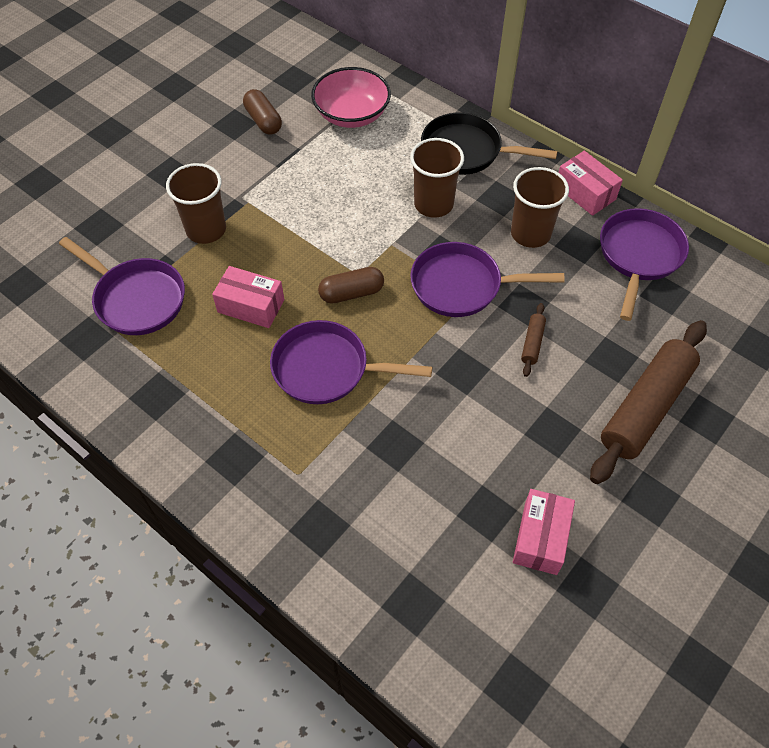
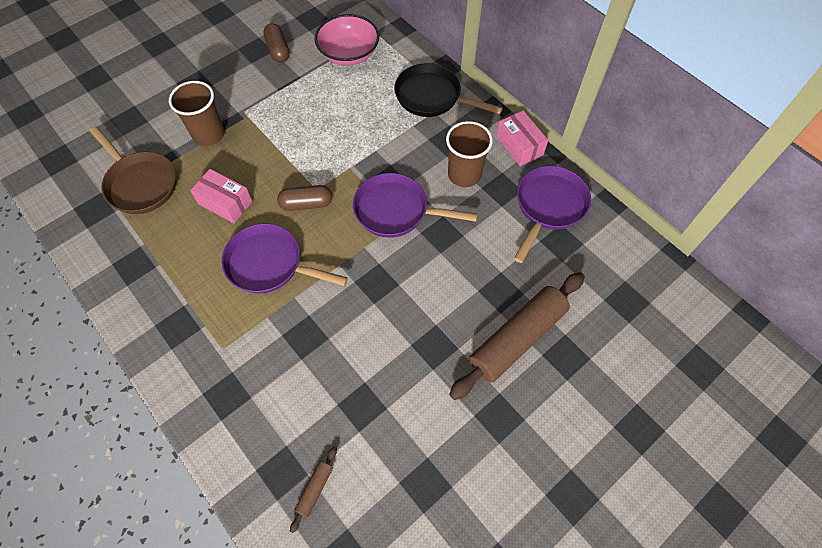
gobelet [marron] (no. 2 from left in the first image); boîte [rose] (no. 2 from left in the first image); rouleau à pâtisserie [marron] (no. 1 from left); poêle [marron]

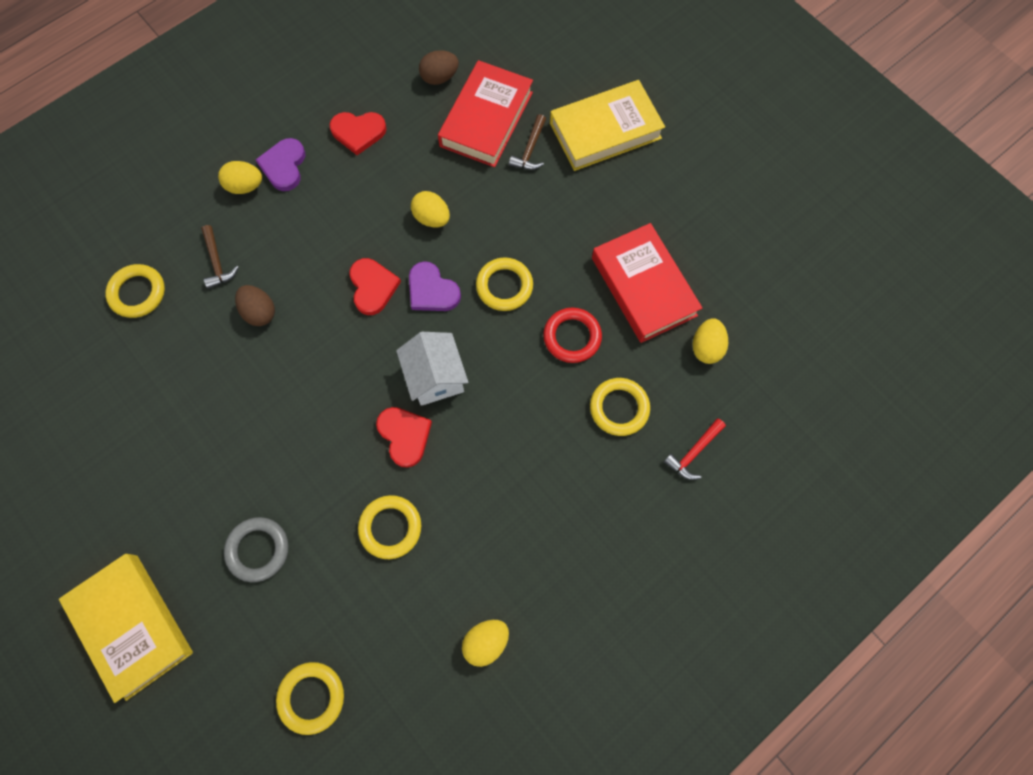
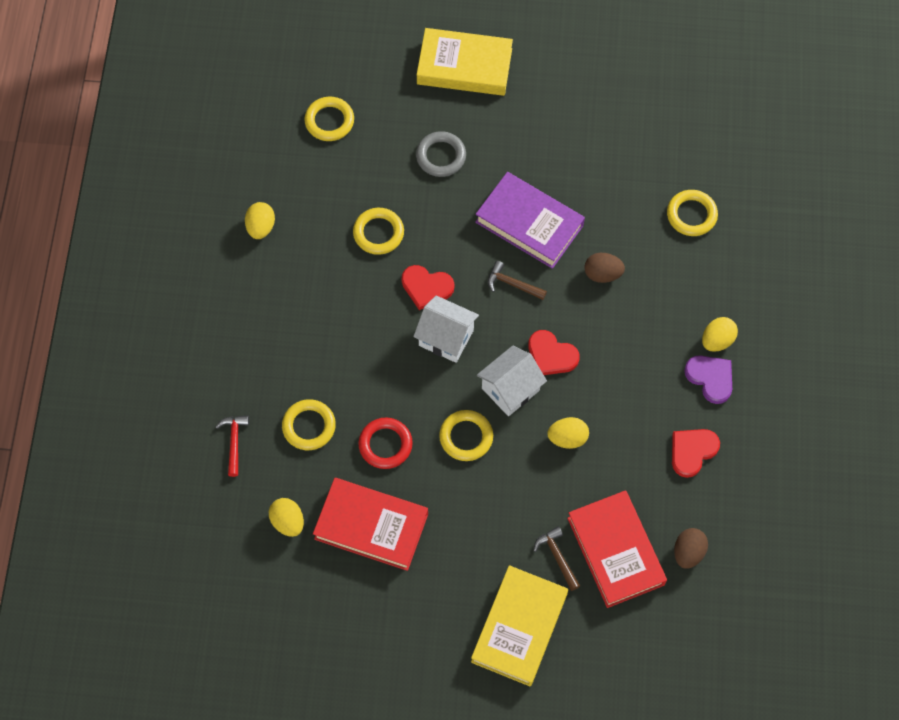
livre [violet]; marteau [marron] (no. 1 from left); maison [blanc] (no. 2 from left)

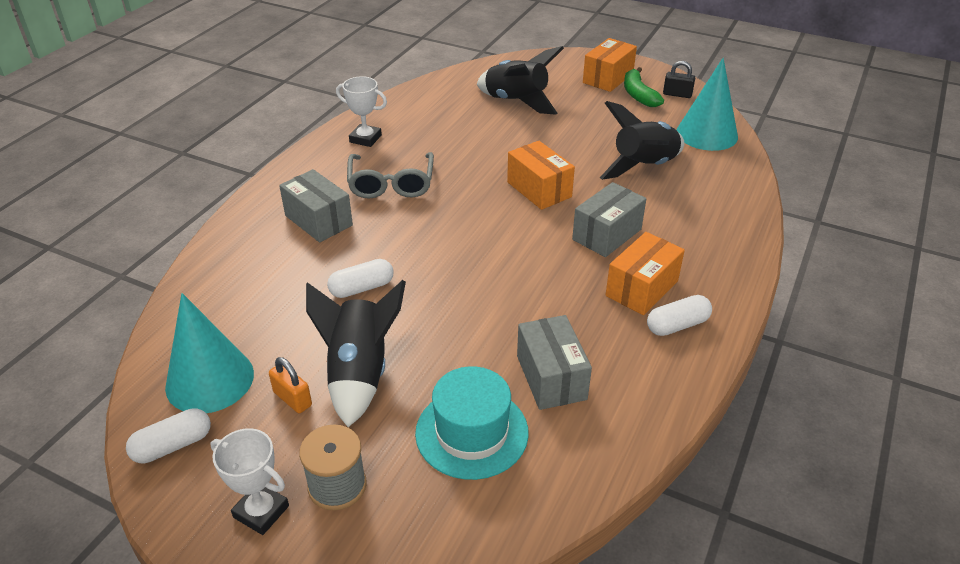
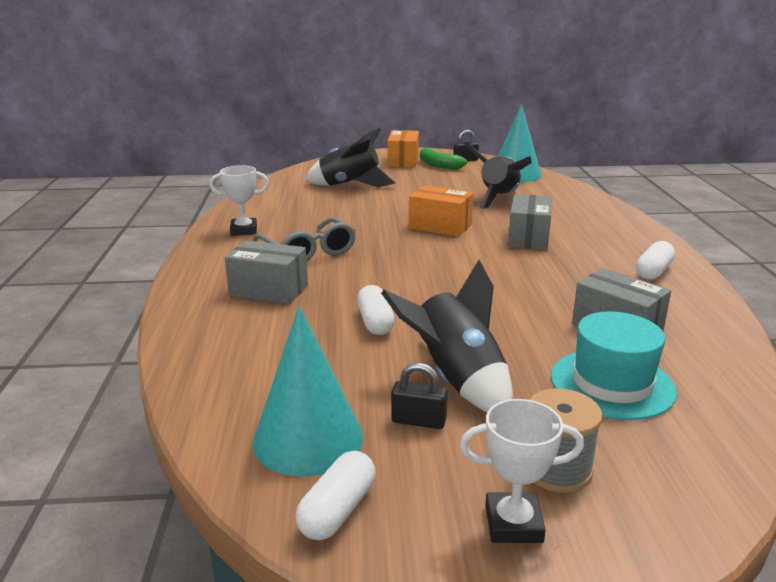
boîte [orange] (no. 3 from left in the first image); cadenas [noir] (no. 1 from left); gélule [blanc] (no. 2 from left)

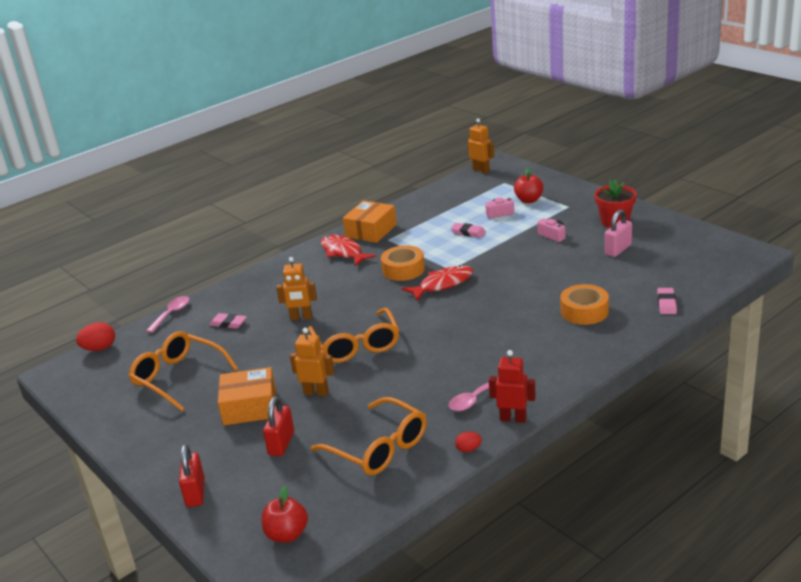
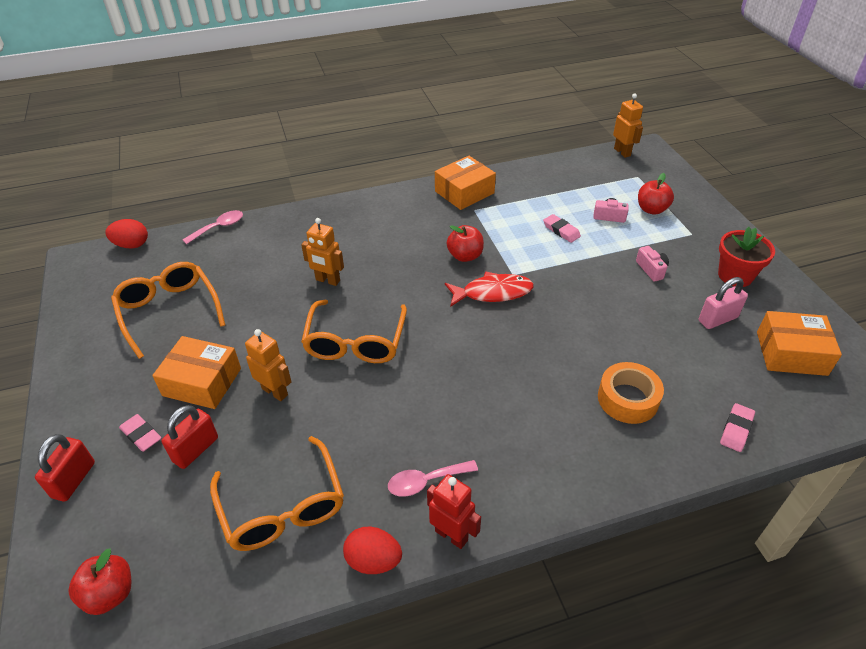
poisson [rouge] (no. 1 from left in the first image); boîte [orange] (no. 3 from left); gomme [rose] (no. 1 from left); pomme [rouge] (no. 2 from left); œuf [rouge] (no. 2 from left)

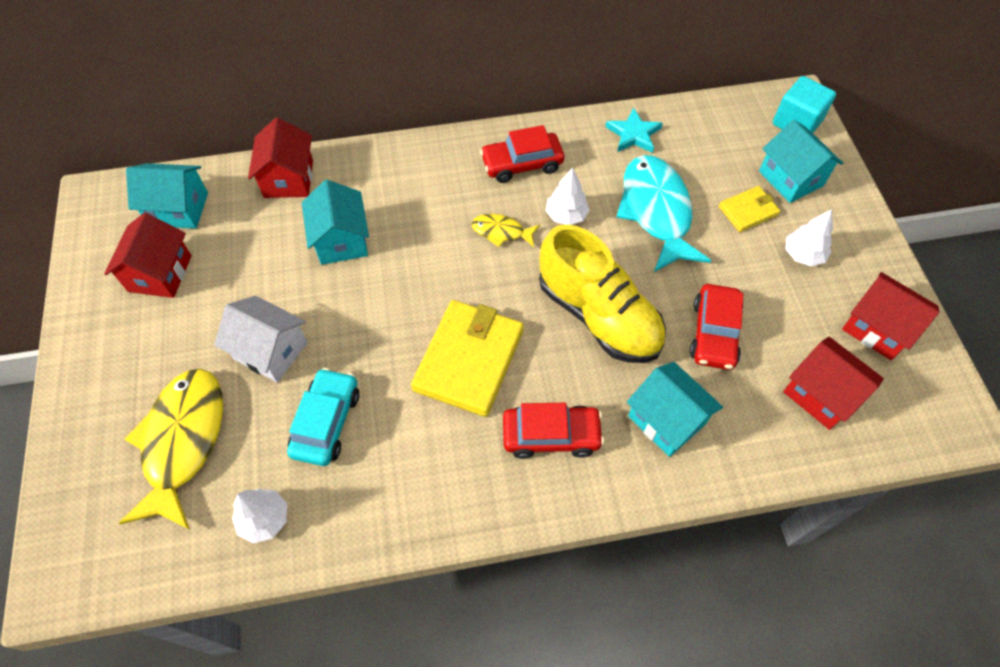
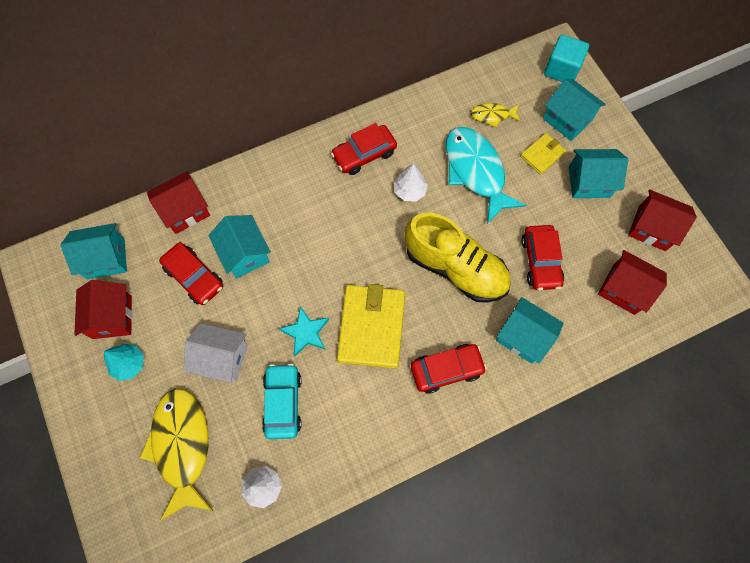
arbre [turquoise]; voiture [rouge] (no. 1 from left); poisson [jaune] (no. 2 from left); étoile [turquoise]; maison [turquoise] (no. 5 from left); maison [rouge] (no. 2 from left)

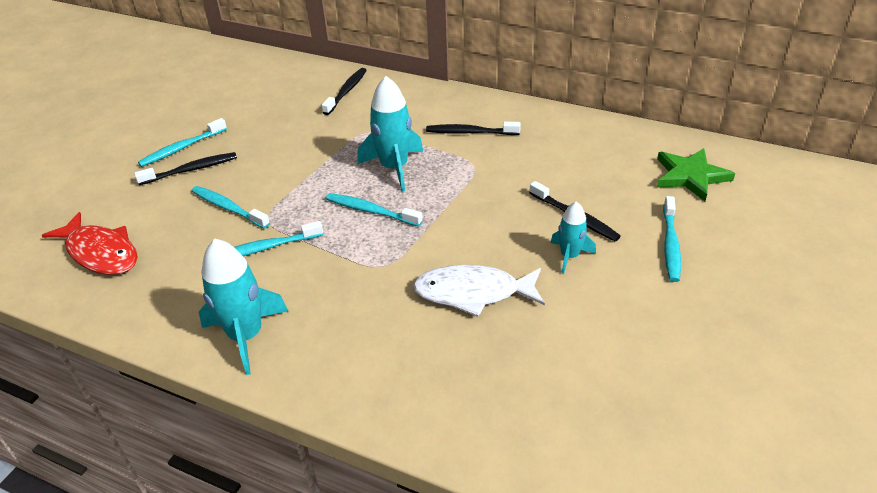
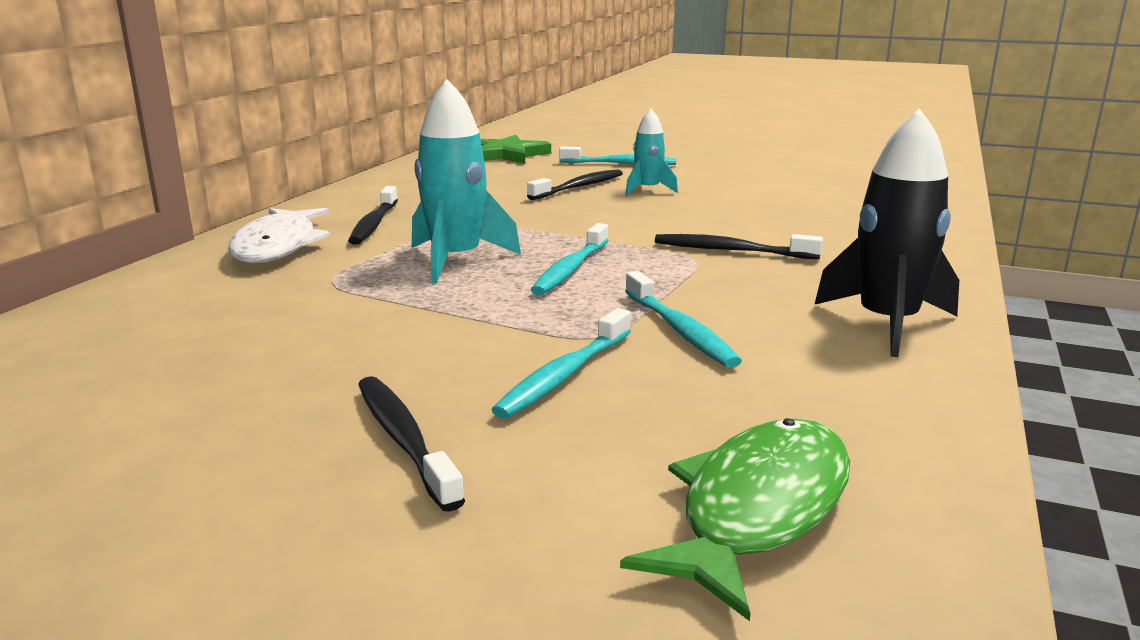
brosse à dents [turquoise] (no. 1 from left in the first image); brosse à dents [noir] (no. 4 from left); poisson [blanc]; poisson [vert]; fusée [noir]

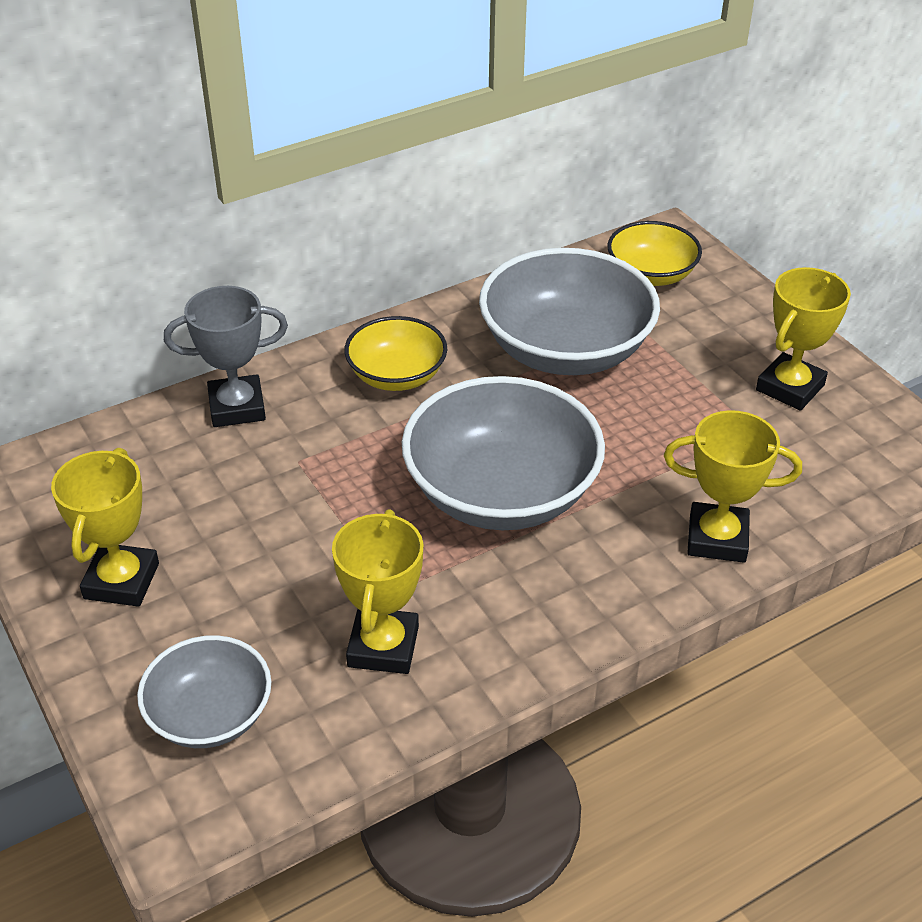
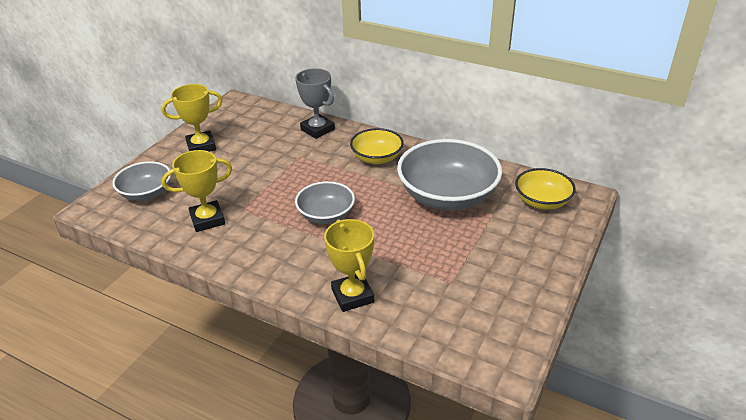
trophée [jaune] (no. 4 from left in the first image); bol [gris] (no. 2 from left)

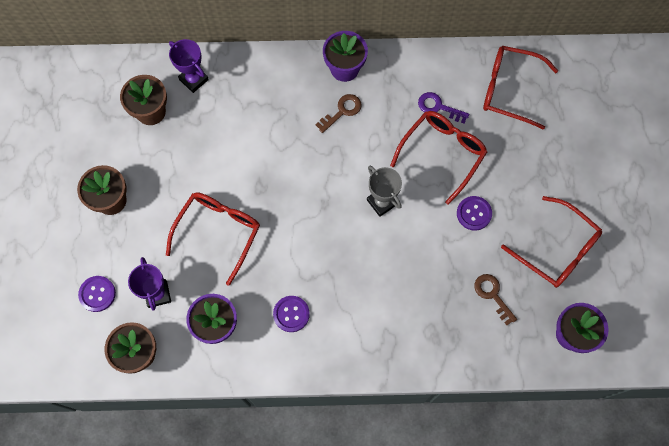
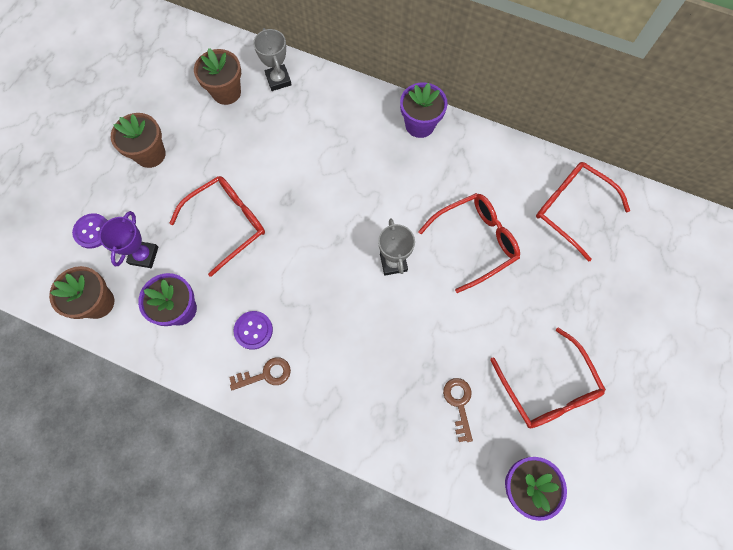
clé [violet]; bouton [violet] (no. 3 from left in the first image); clé [marron] (no. 1 from left); trophée [gris] (no. 1 from left)

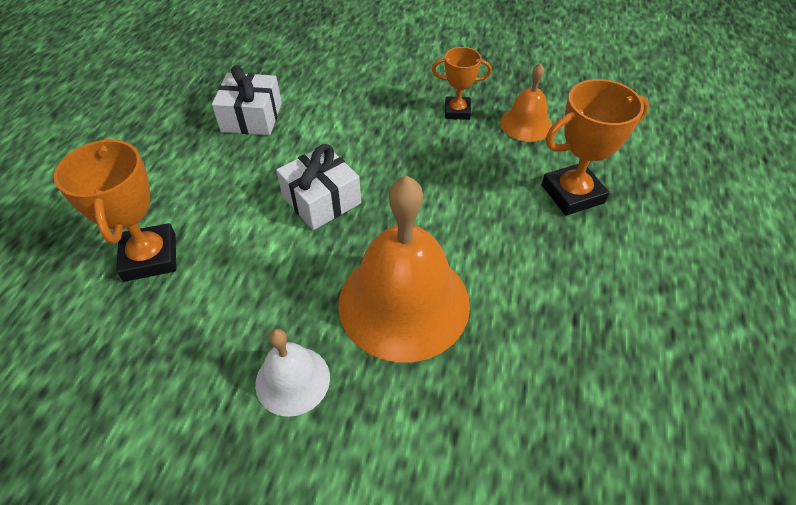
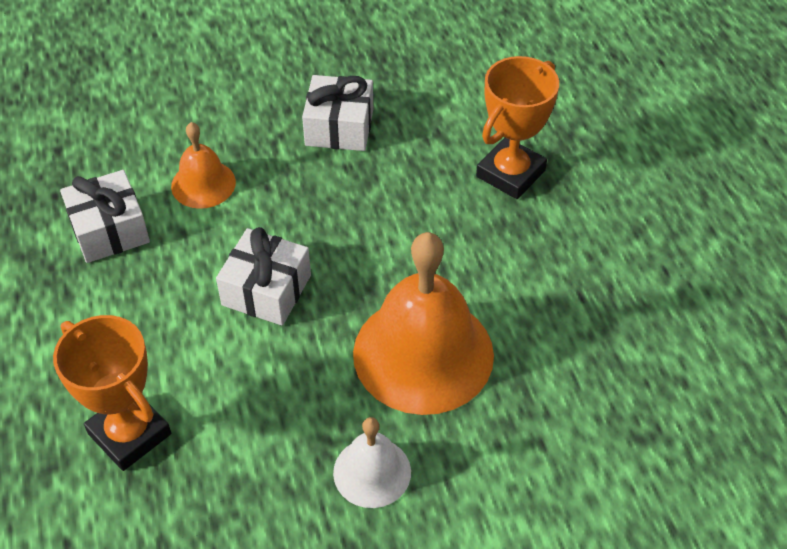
cloche [orange] (no. 1 from left); cadeau [blanc] (no. 3 from left)

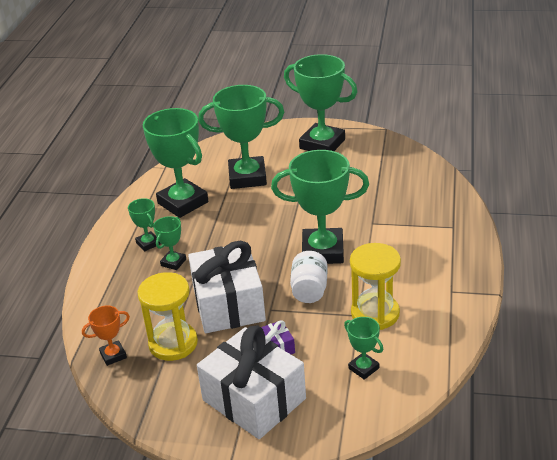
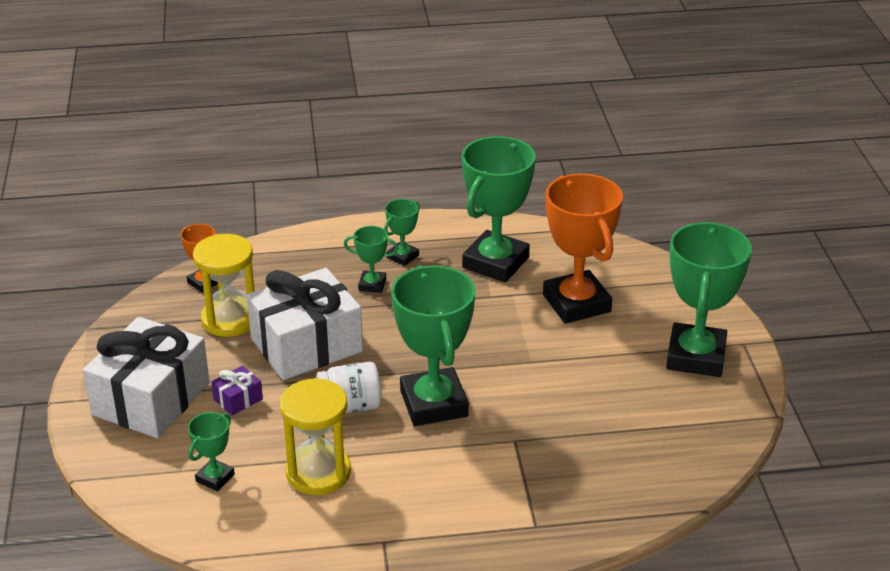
trophée [orange] (no. 2 from left)

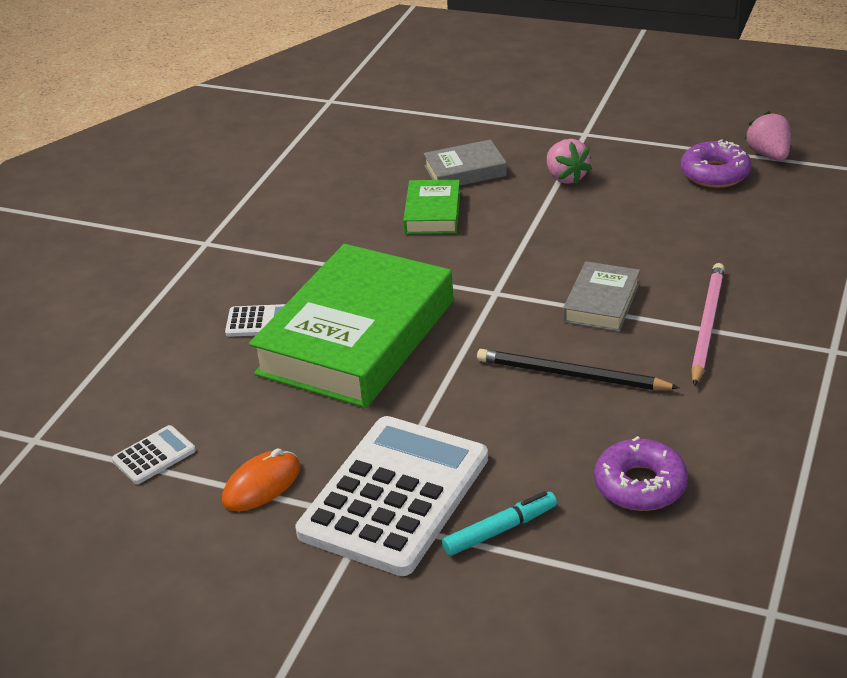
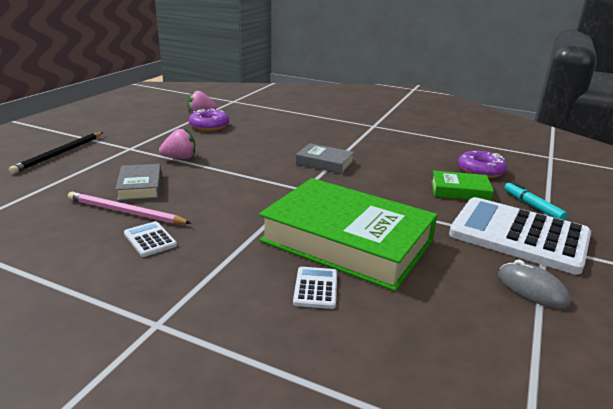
calculatrice [blanc] (no. 1 from left); livre [vert] (no. 2 from left); crayon [noir]; crayon [rose]; souris [gris]

